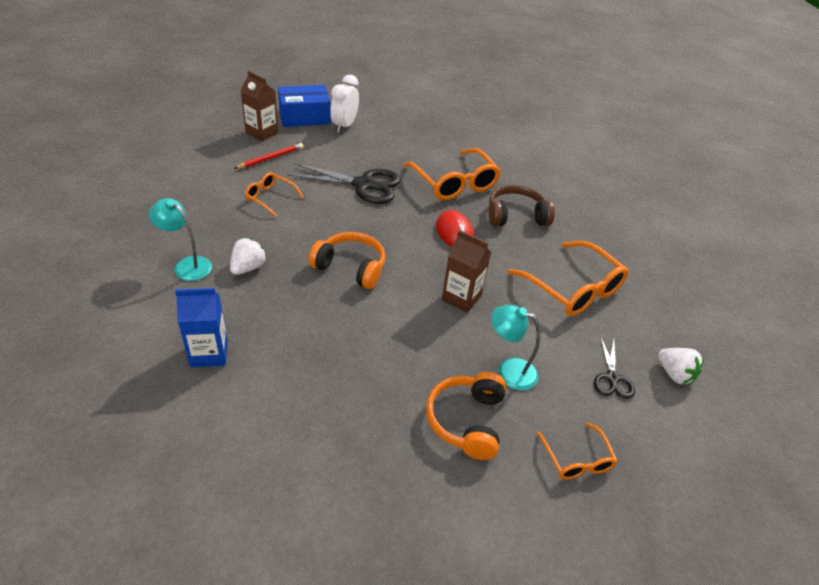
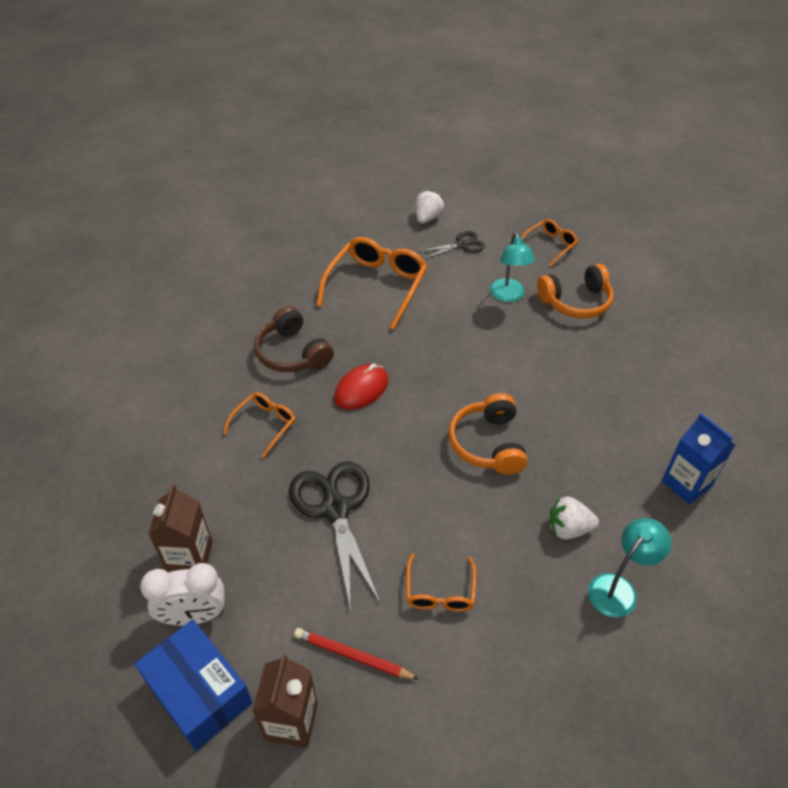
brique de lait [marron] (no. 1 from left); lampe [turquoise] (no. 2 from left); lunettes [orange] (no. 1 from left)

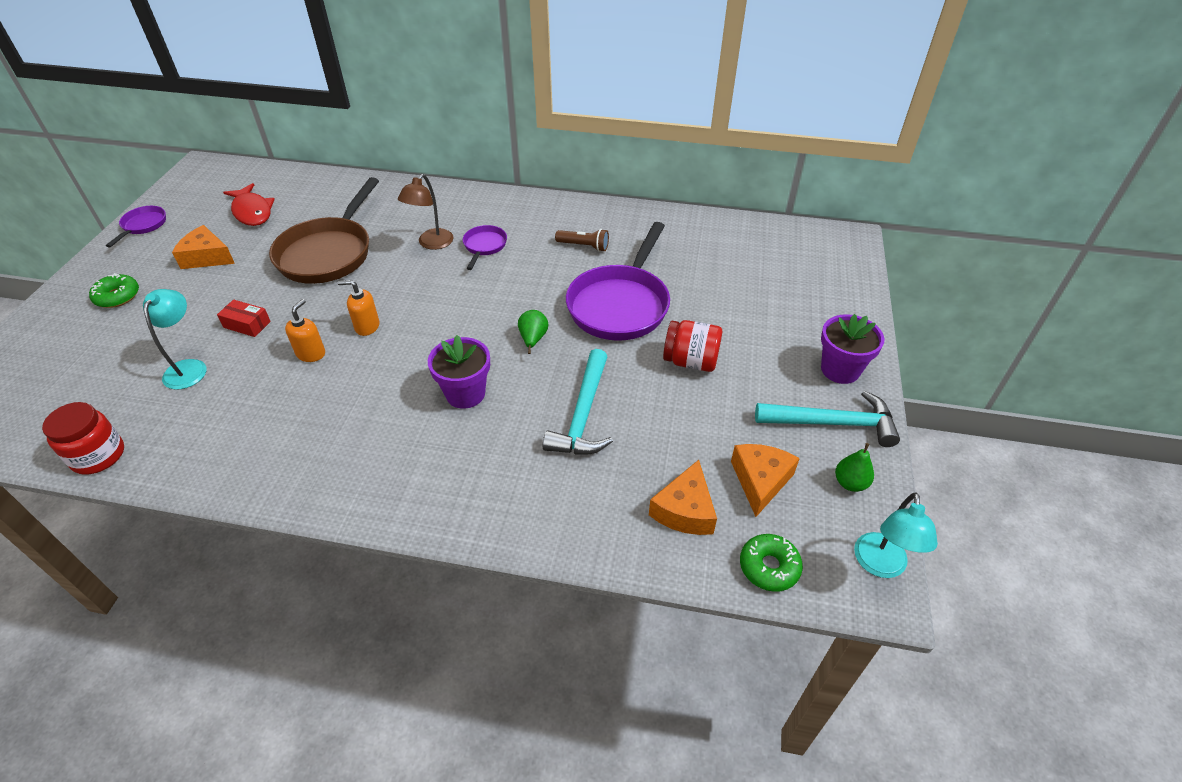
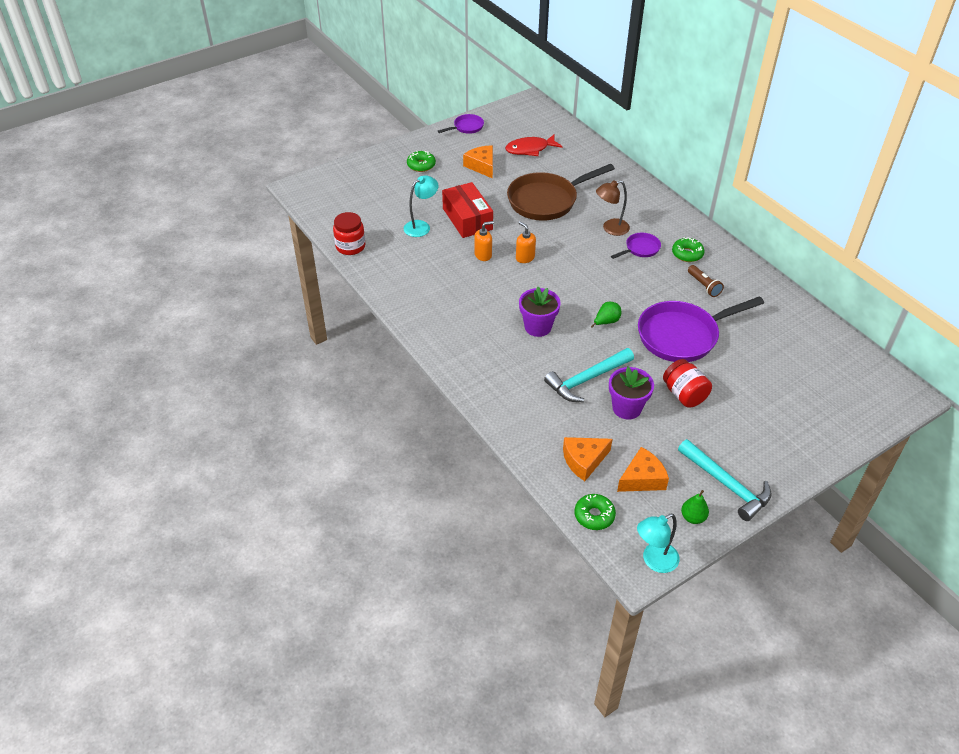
beignet [vert] (no. 3 from left); pot de fleurs [violet] (no. 2 from left); poisson [rouge]; boîte [rouge]

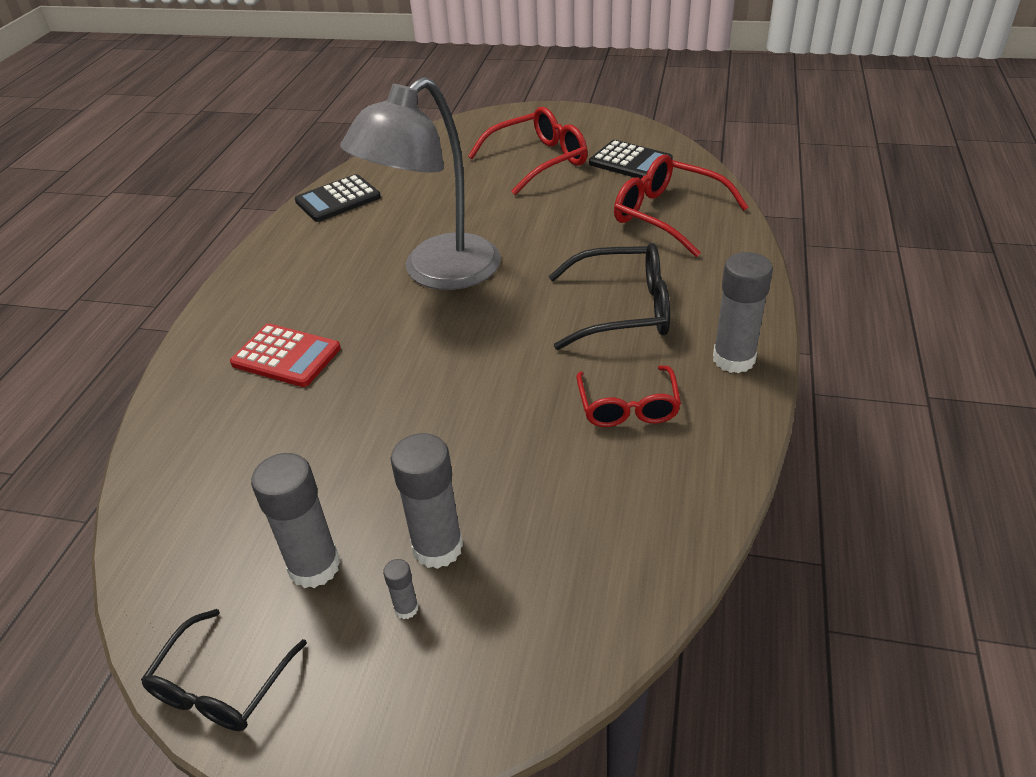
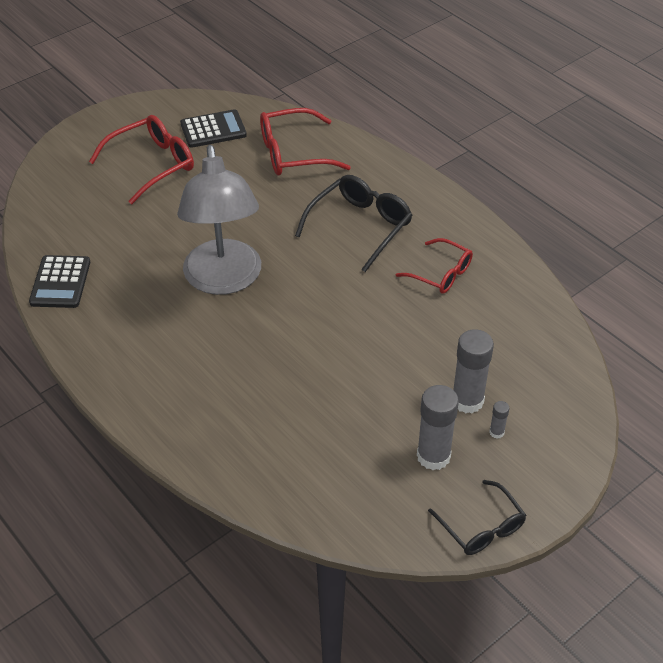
calculatrice [rouge]; bâton de colle [gris] (no. 4 from left in the first image); lunettes [rouge] (no. 1 from left)

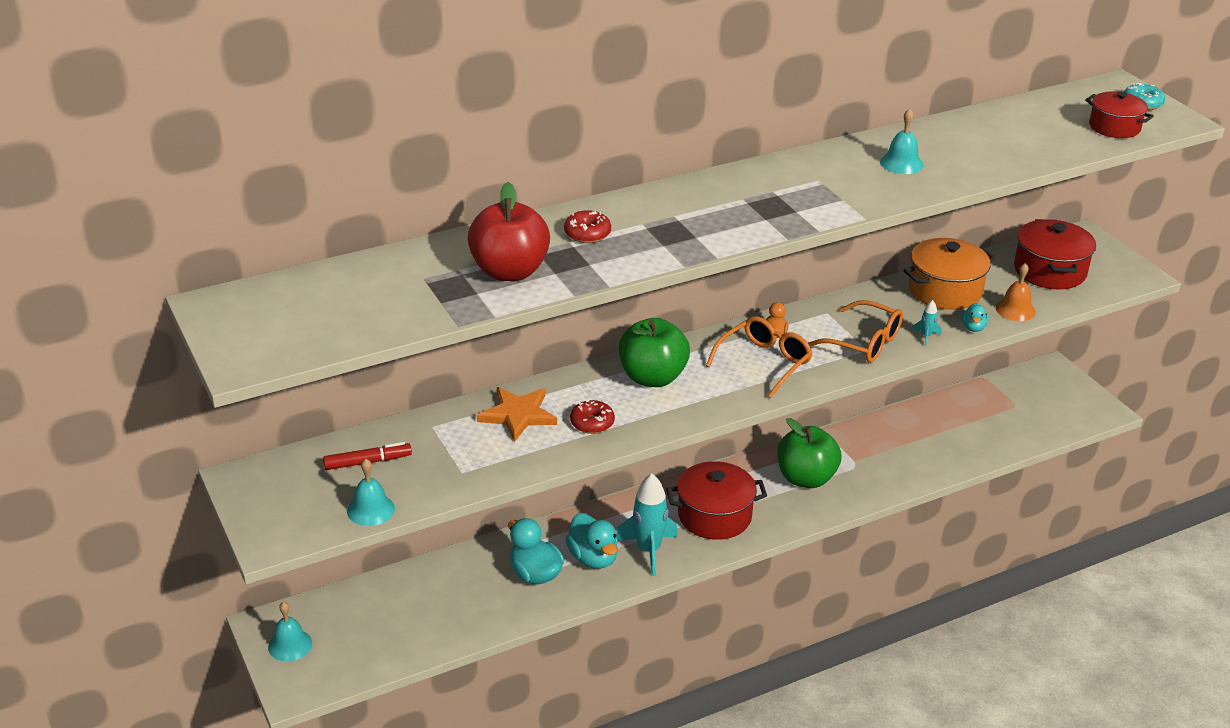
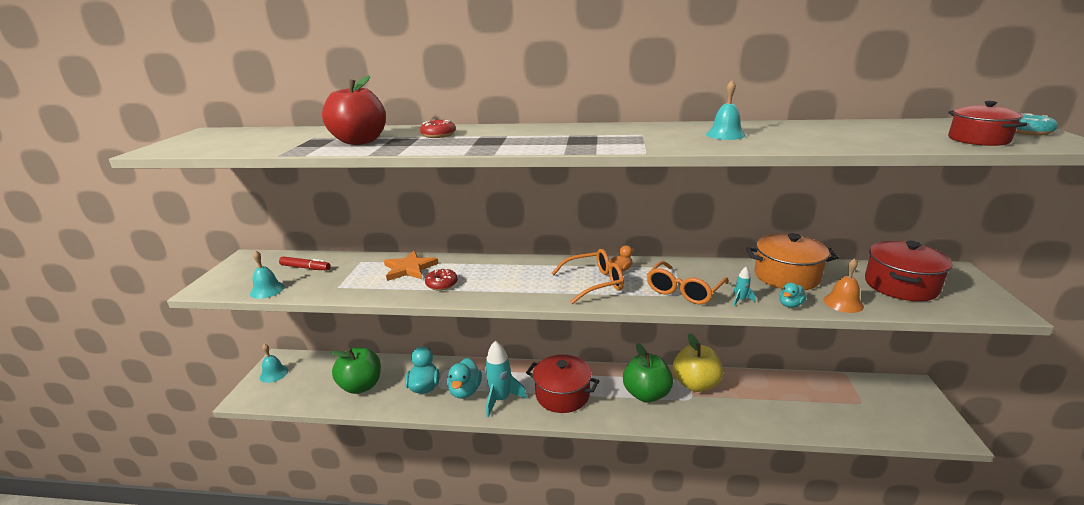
pomme [jaune]; pomme [vert] (no. 1 from left); lunettes [orange] (no. 2 from left)

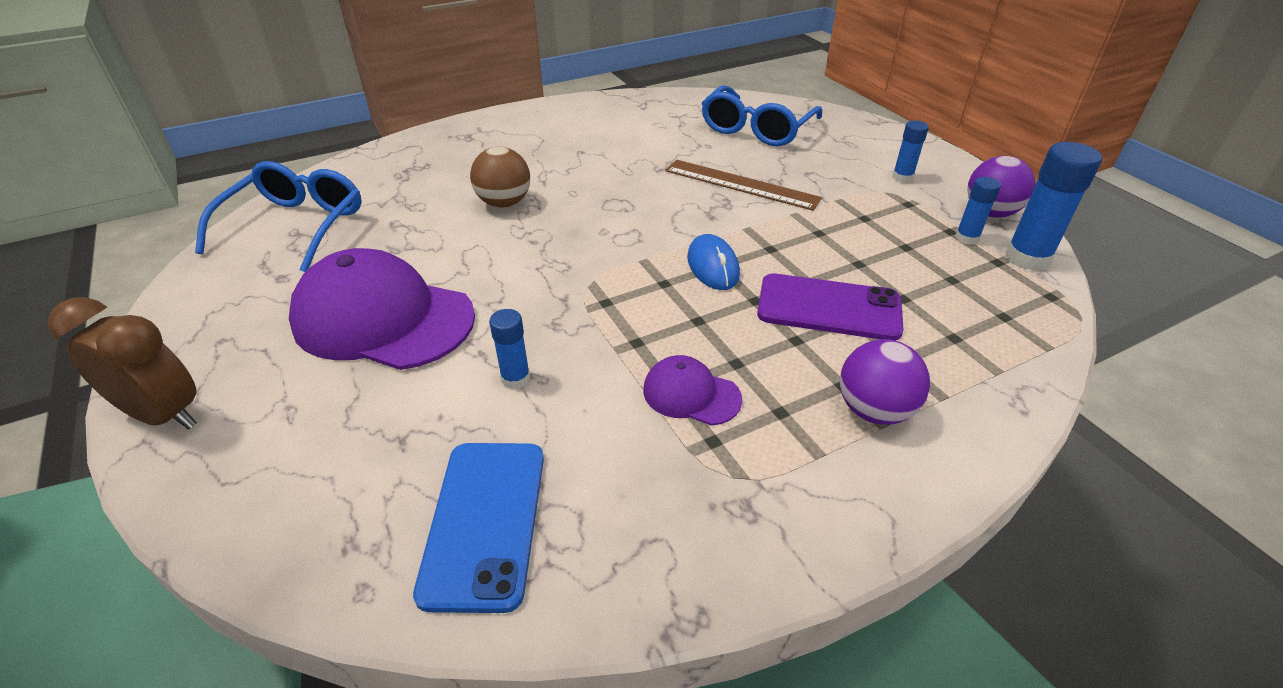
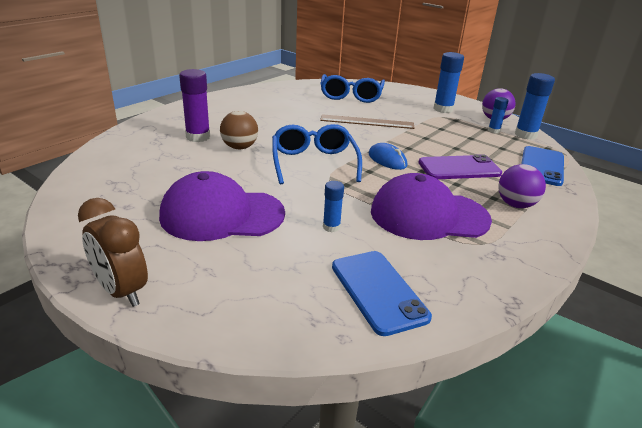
bâton de colle [violet]; téléphone [bleu] (no. 2 from left); lunettes [bleu] (no. 1 from left); réveil [marron]; casquette [violet] (no. 2 from left); bâton de colle [bleu] (no. 2 from left)

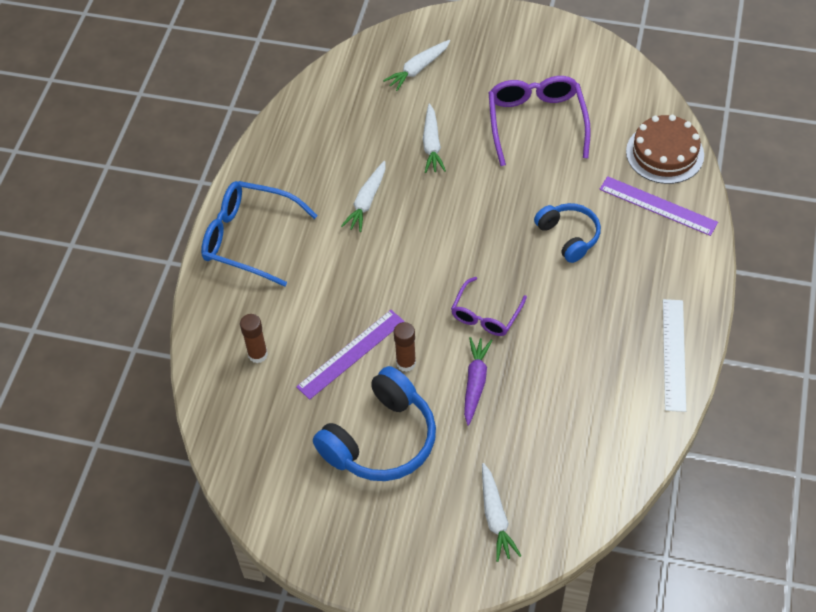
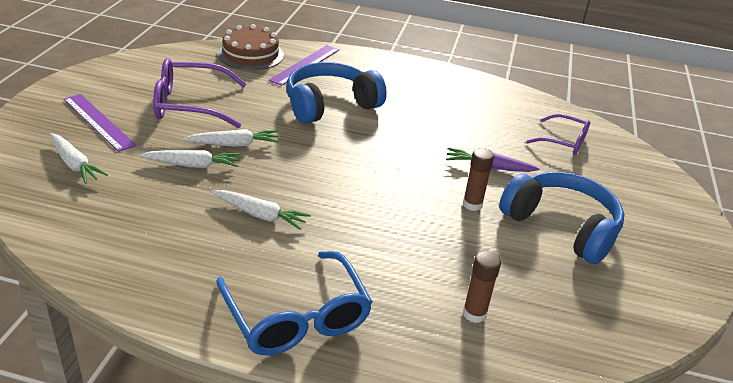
règle [blanc]; règle [violet] (no. 1 from left); lunettes [violet] (no. 2 from left); carotte [blanc] (no. 3 from left); lunettes [bleu]; casque audio [bleu] (no. 1 from left)

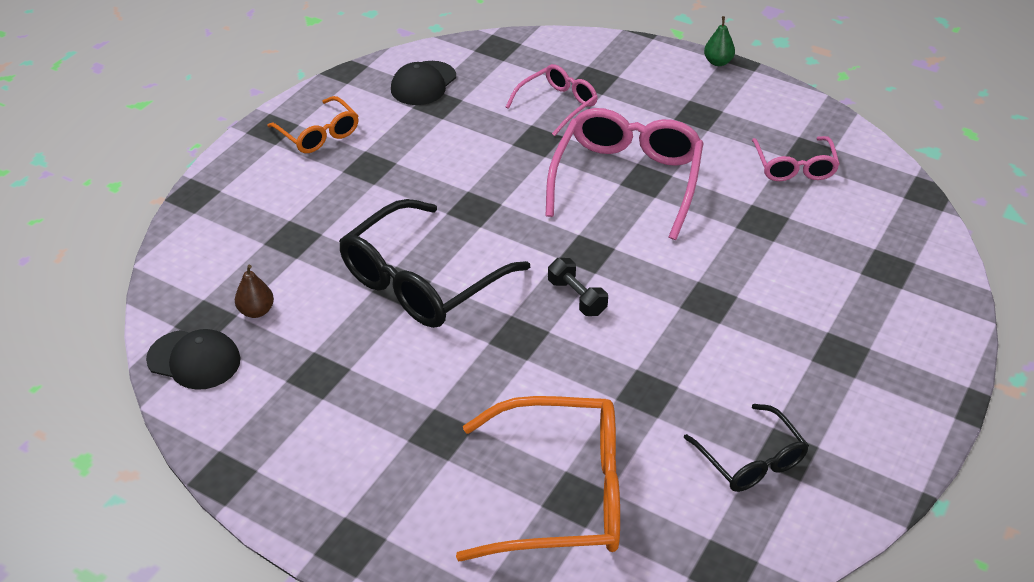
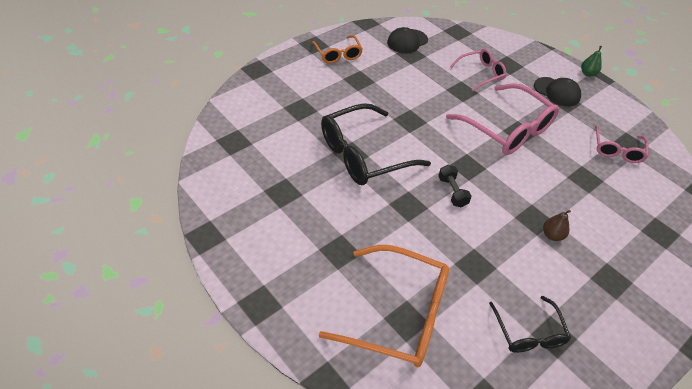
casquette [noir] (no. 2 from left); poire [marron]; lunettes [rose] (no. 2 from left)

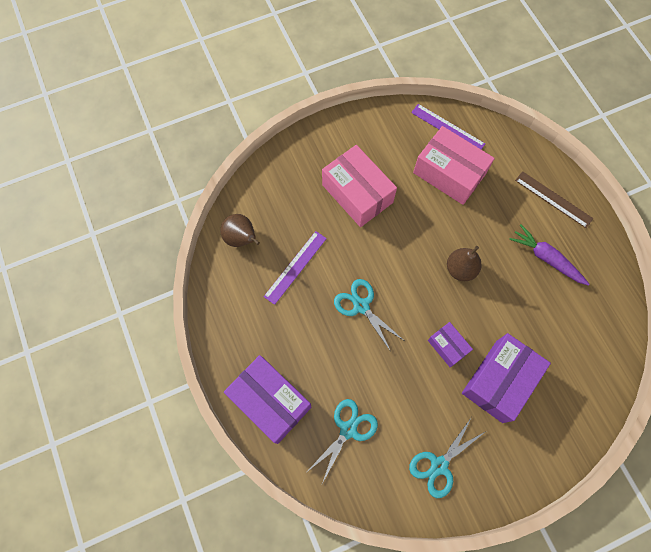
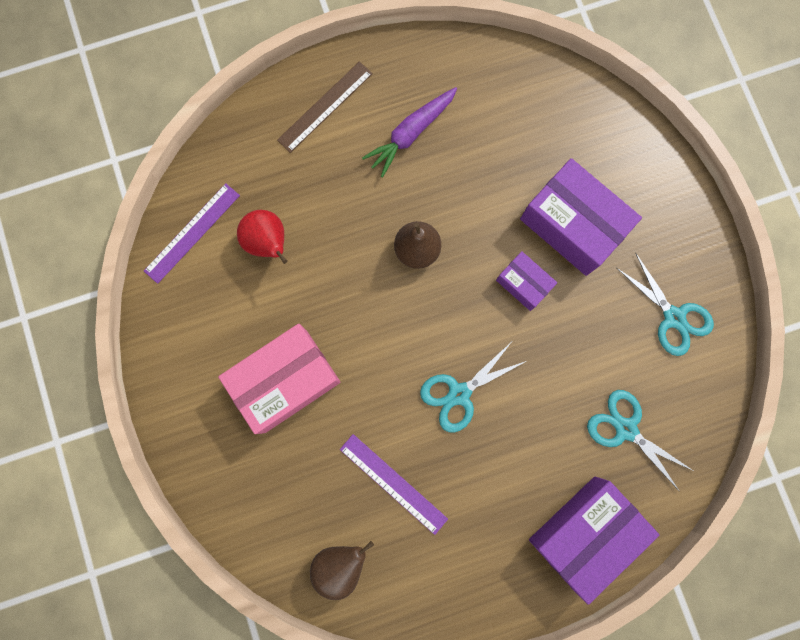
poire [rouge]; boîte [violet] (no. 1 from left)

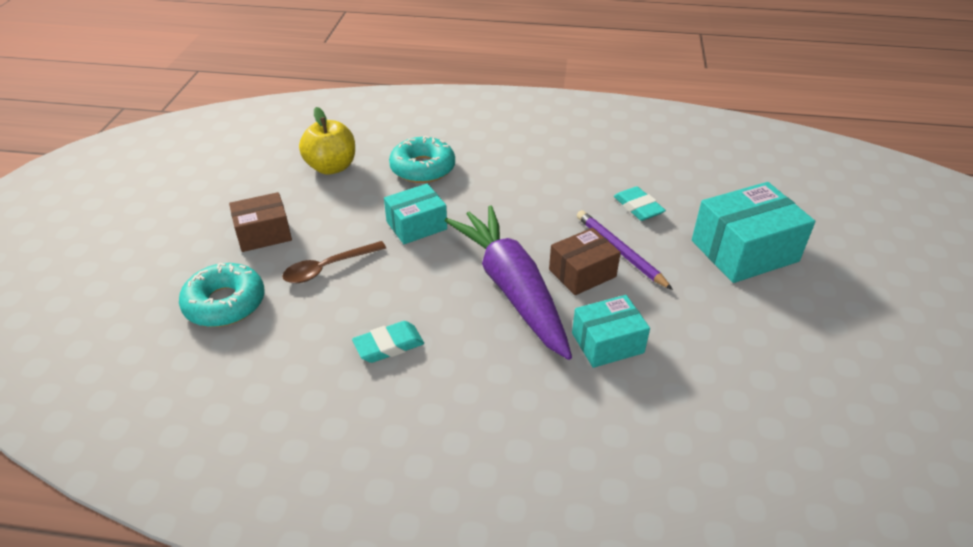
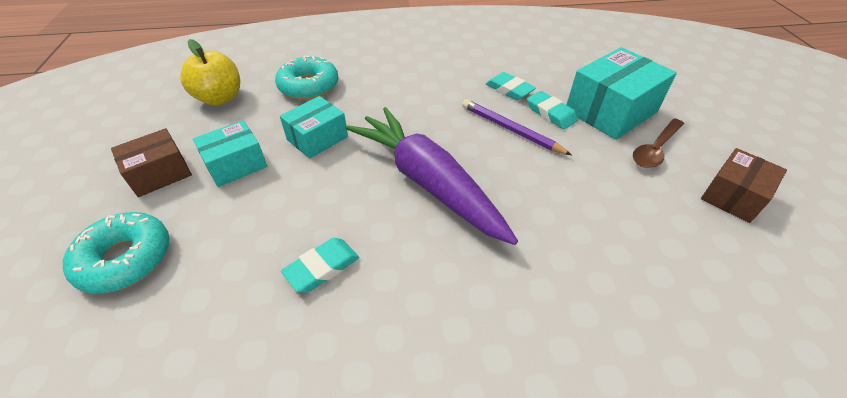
gomme [turquoise] (no. 3 from left); cuillère [marron]; boîte [marron] (no. 2 from left); boîte [turquoise] (no. 1 from left)

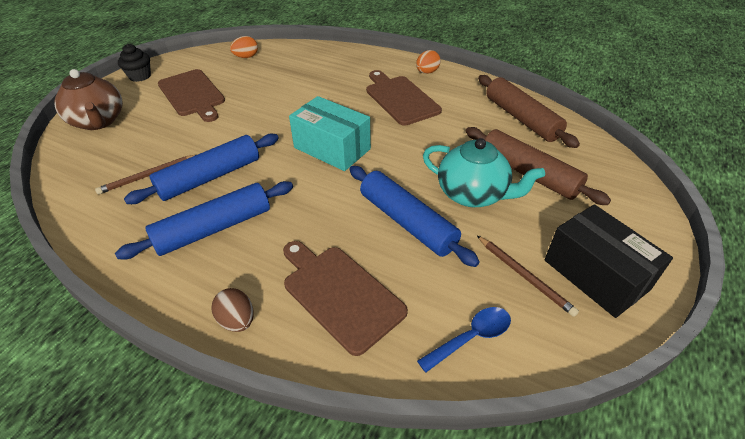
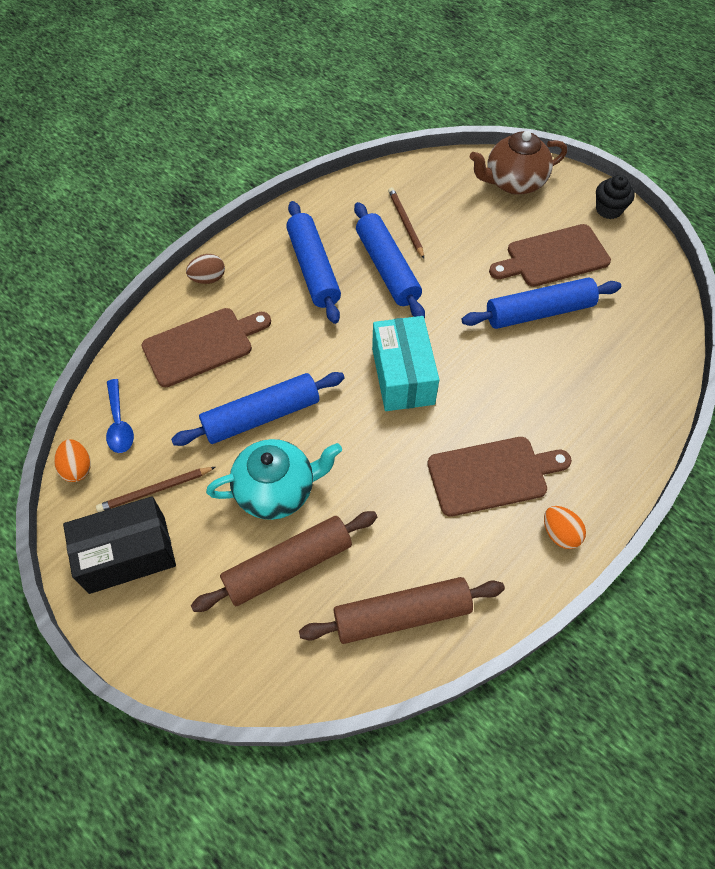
rouleau à pâtisserie [bleu] (no. 4 from left); œuf [orange] (no. 1 from left); boîte [turquoise]; théière [turquoise]

